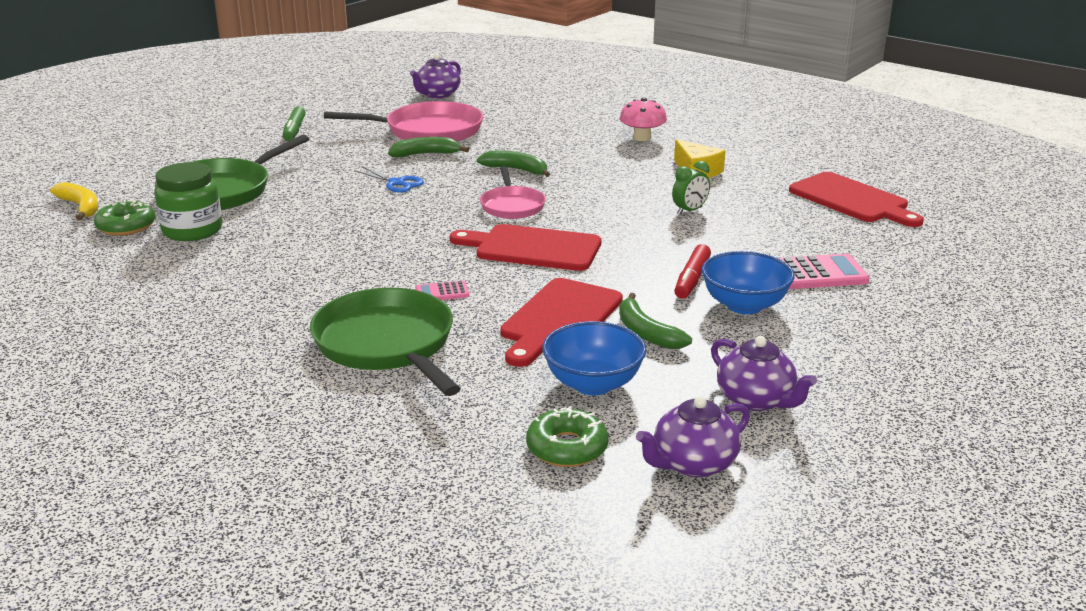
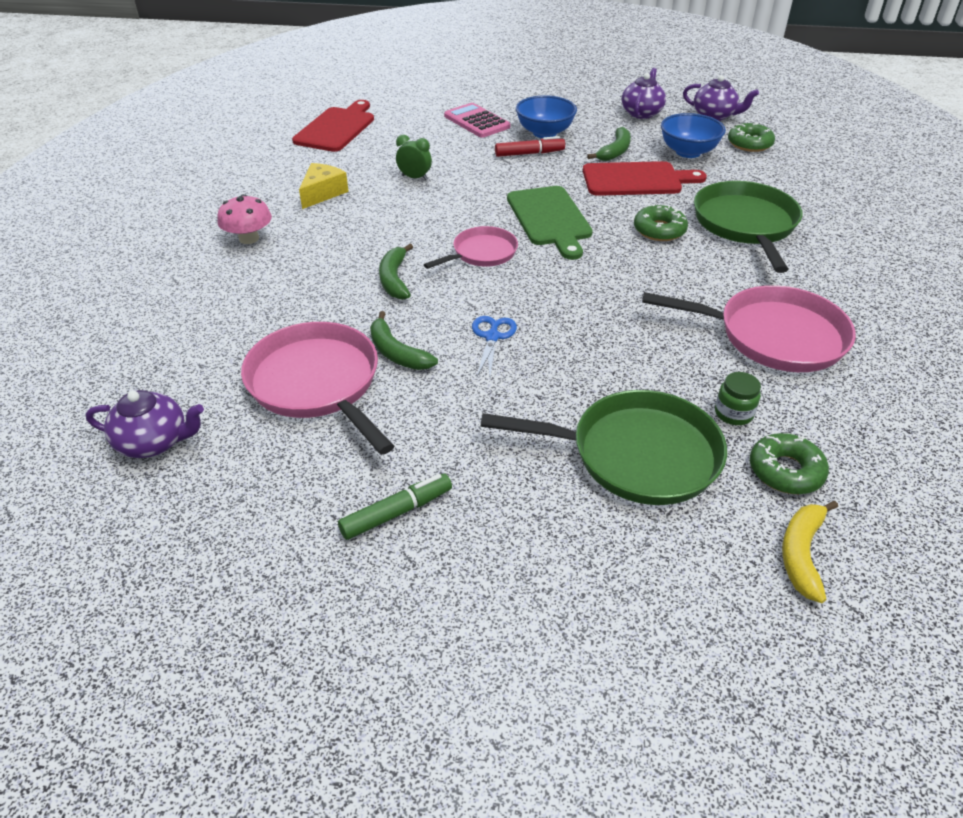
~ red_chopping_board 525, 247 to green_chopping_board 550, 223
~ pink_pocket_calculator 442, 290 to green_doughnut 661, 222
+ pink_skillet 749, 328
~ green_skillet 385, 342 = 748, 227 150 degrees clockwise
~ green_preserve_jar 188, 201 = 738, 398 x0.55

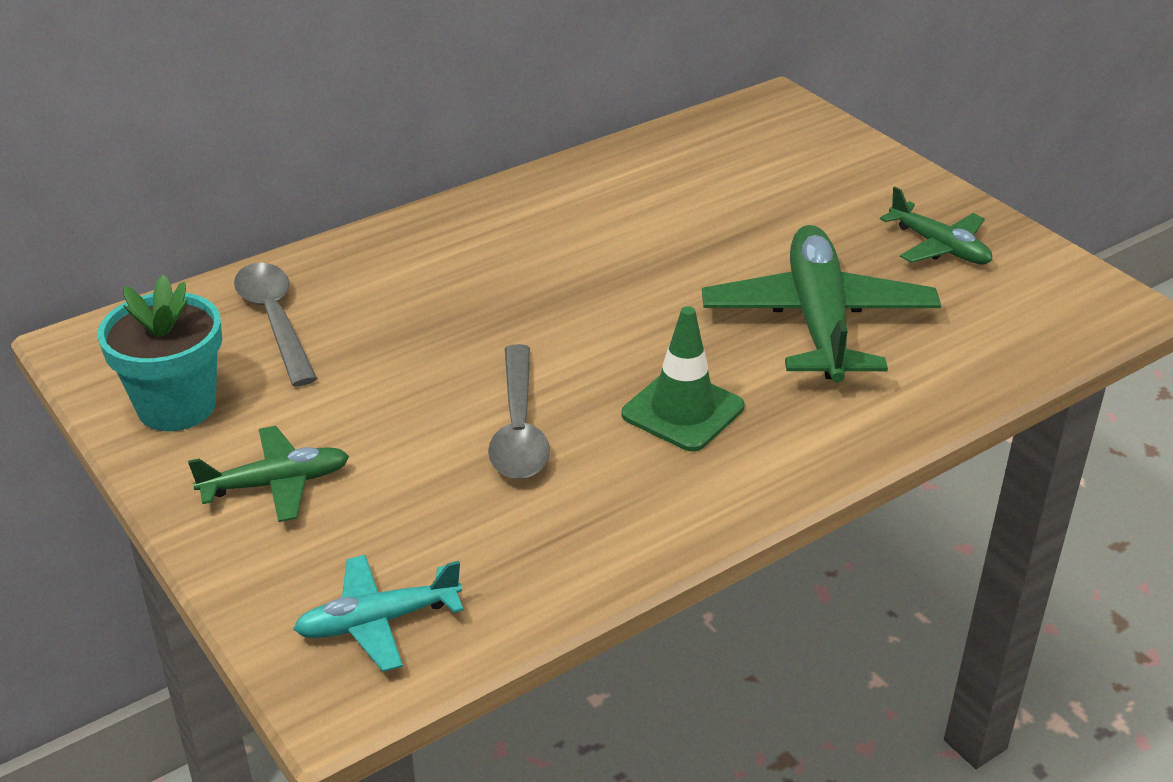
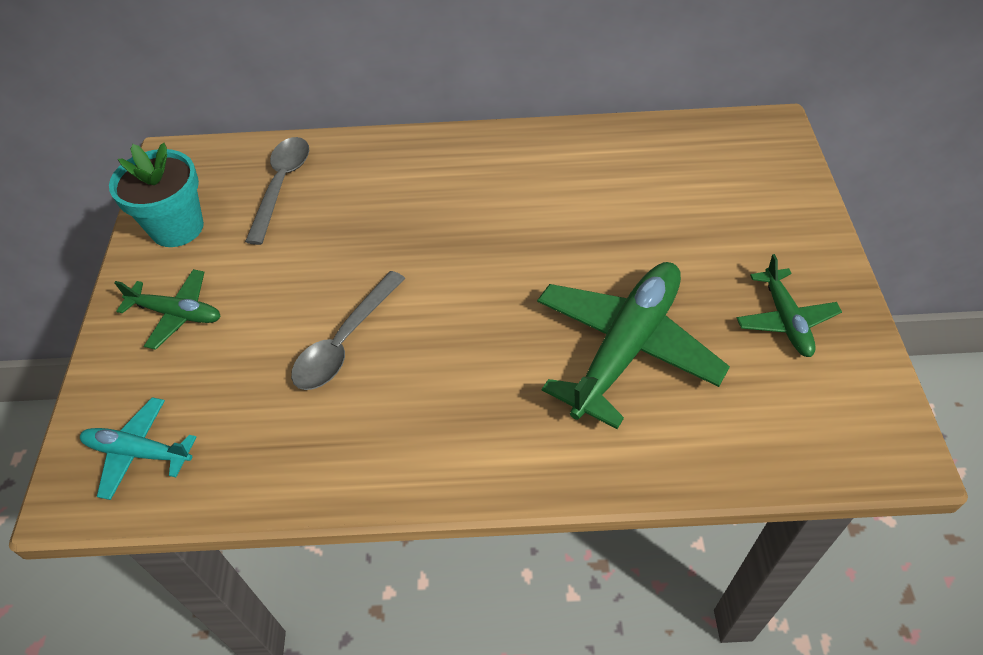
- green_road_cone 682, 378

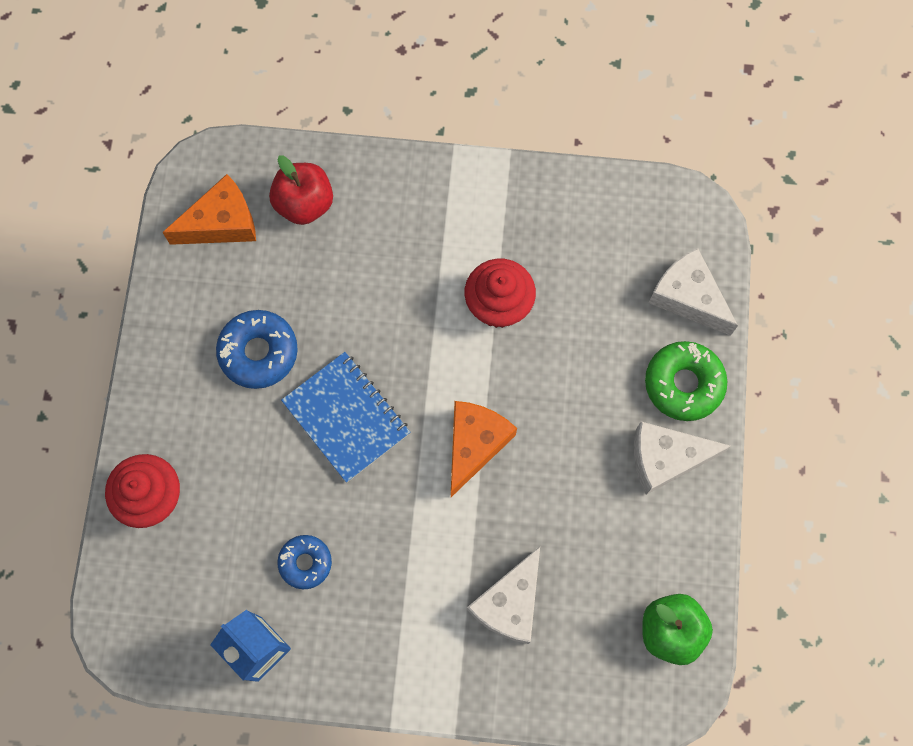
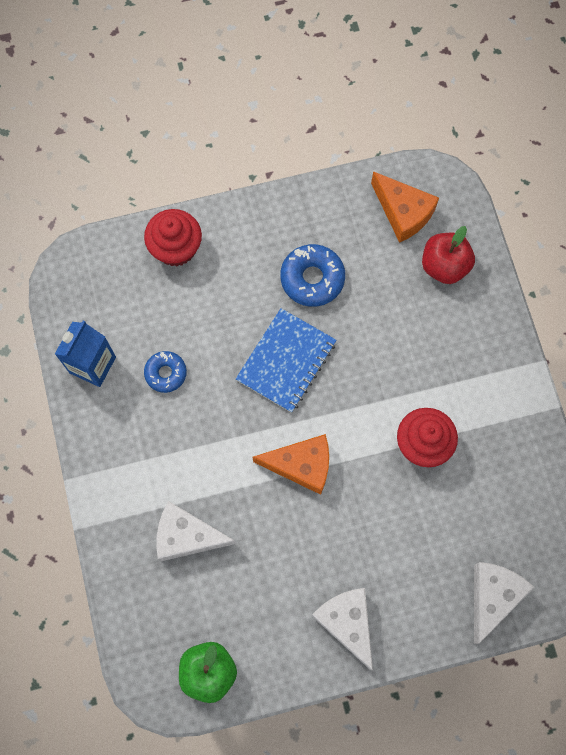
- green_doughnut 686, 381

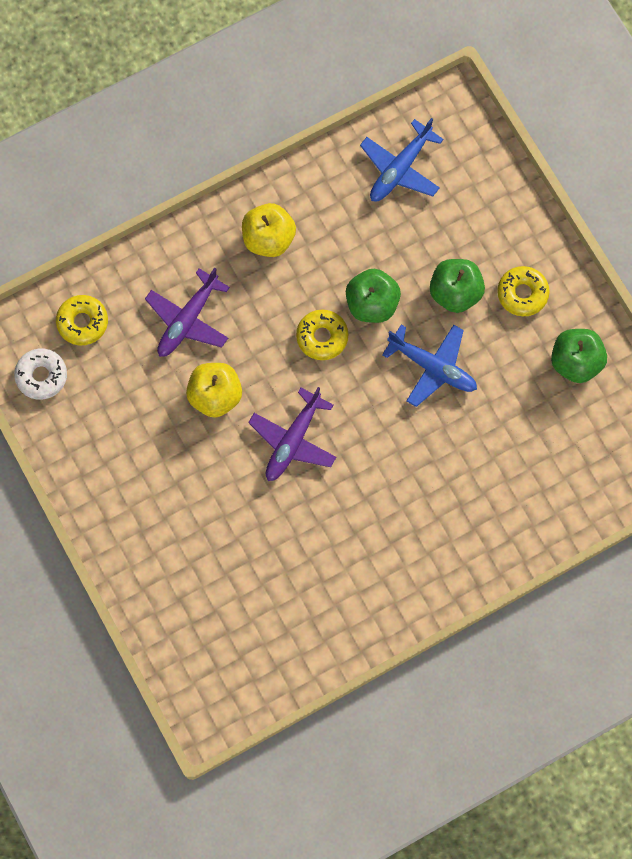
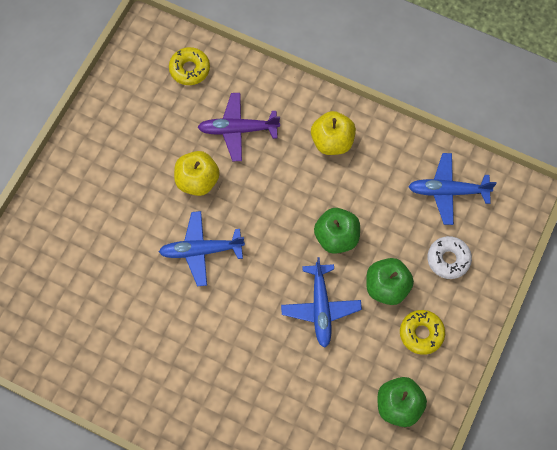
~ purple_aeroplane 292, 434 to cobalt_aeroplane 202, 248
~ white_doughnut 40, 374 to 449, 257
- yellow_doughnut 322, 335

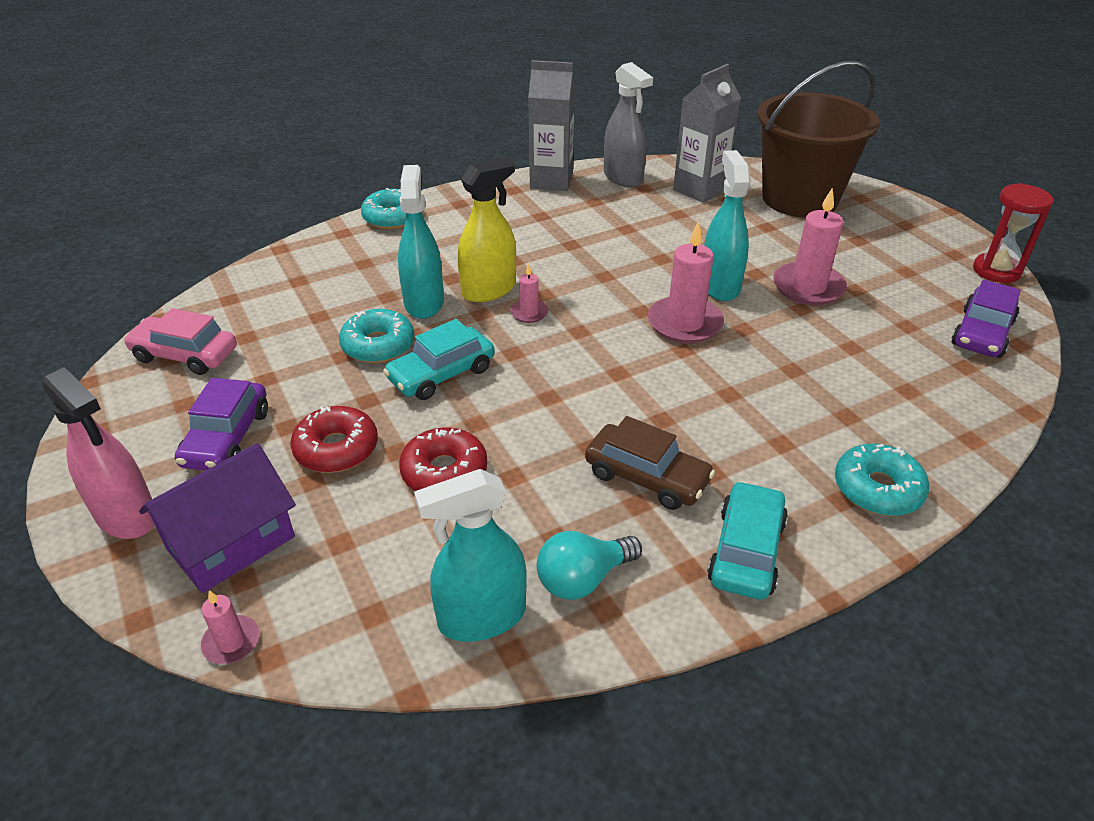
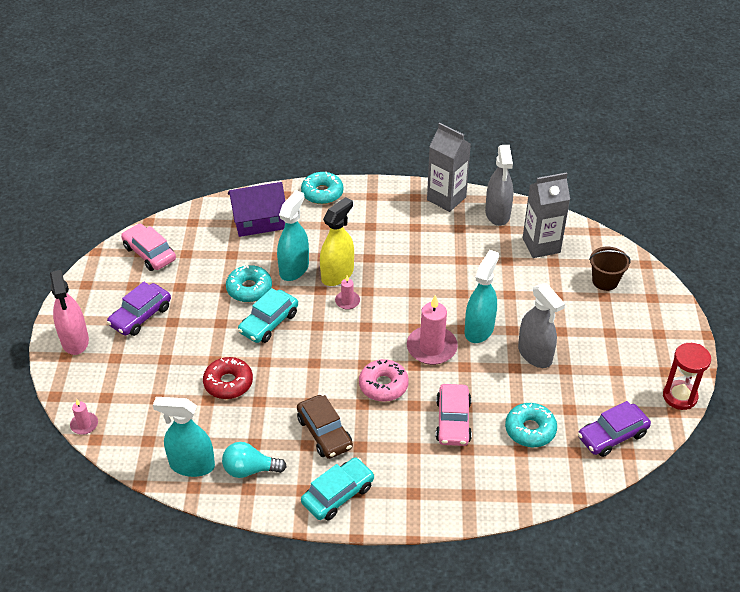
~ purple_house 217, 518 to 256, 209
~ turquoise_car 439, 359 = 268, 315 45 degrees counterclockwise
~ yellow_sprayer 486, 229 = 337, 241 45 degrees counterclockwise
+ pink_doughnut 384, 380
+ pink_car 454, 415
~ turquoise_doughnut 882, 480 to 531, 425
~ pink_pillar_candle 810, 246 to ash-grey_sprayer 541, 325
~ russet_bucket 818, 139 = 610, 269 x0.45
- red_doughnut 334, 439

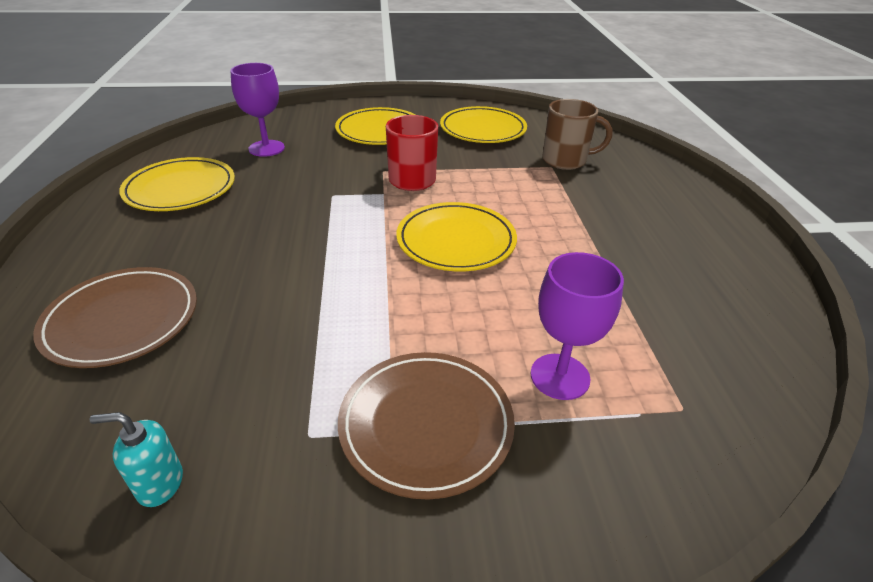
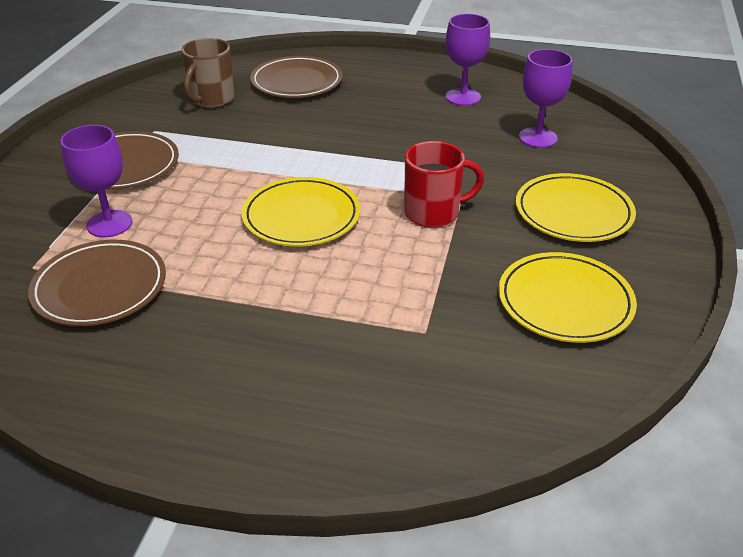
+ russet_plate 97, 283
~ russet_mug 577, 134 to 208, 73
~ yellow_plate 177, 184 to purple_goblet 468, 60
- turquoise_pump_bottle 136, 459

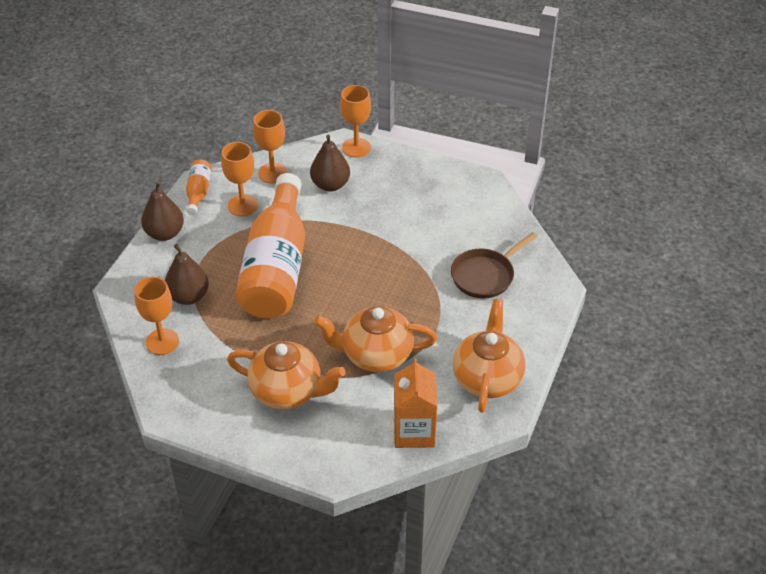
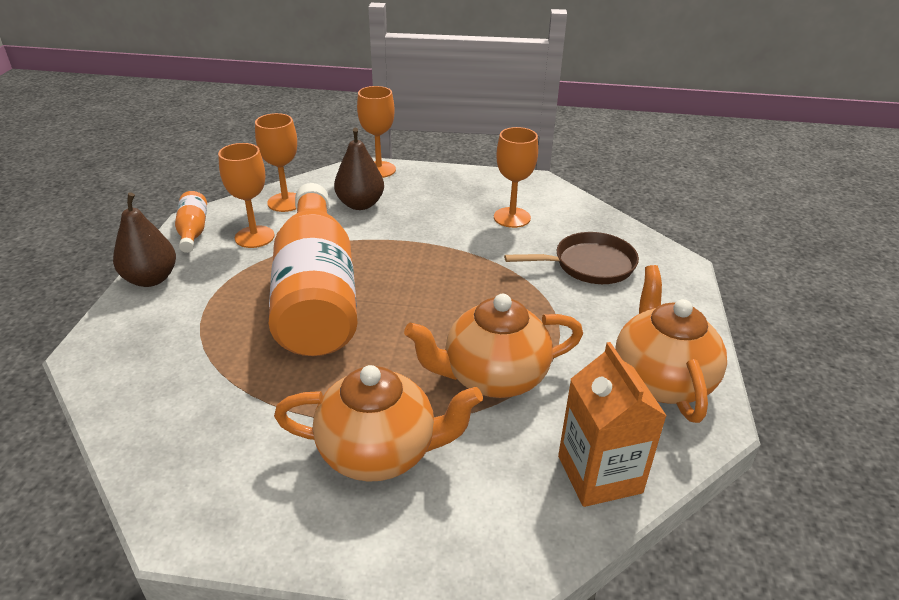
~ bright_orange_goblet 156, 316 to 516, 177
~ russet_skillet 494, 265 = 571, 258 135 degrees counterclockwise
- russet_pear_fruit 187, 274

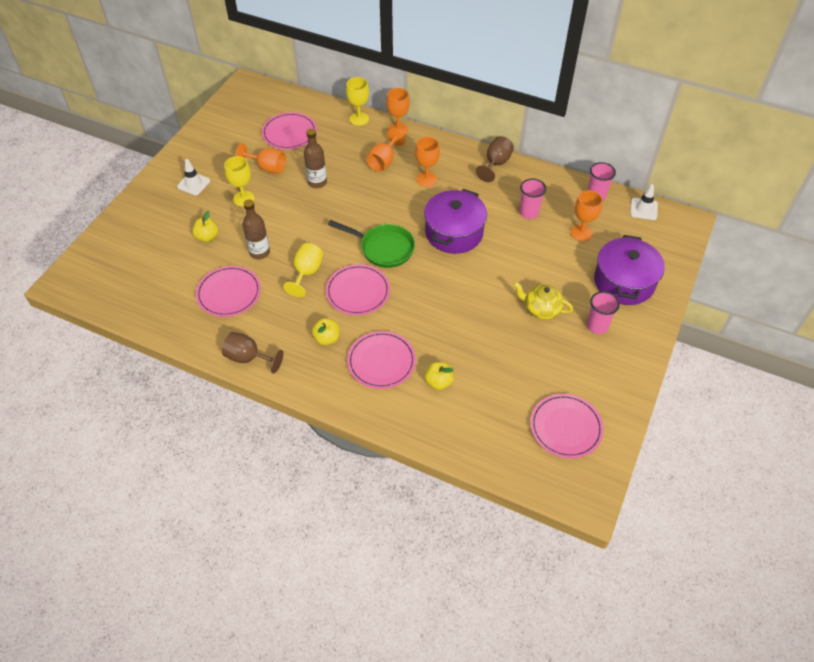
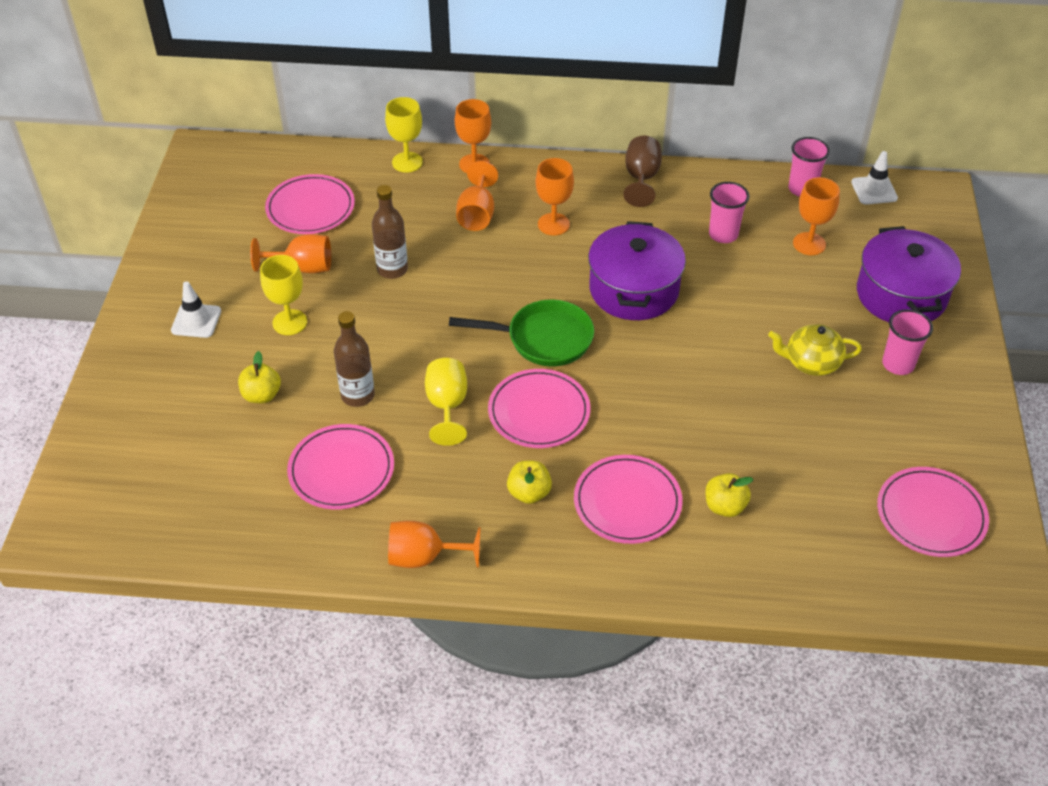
~ russet_goblet 252, 353 to bright_orange_goblet 434, 544

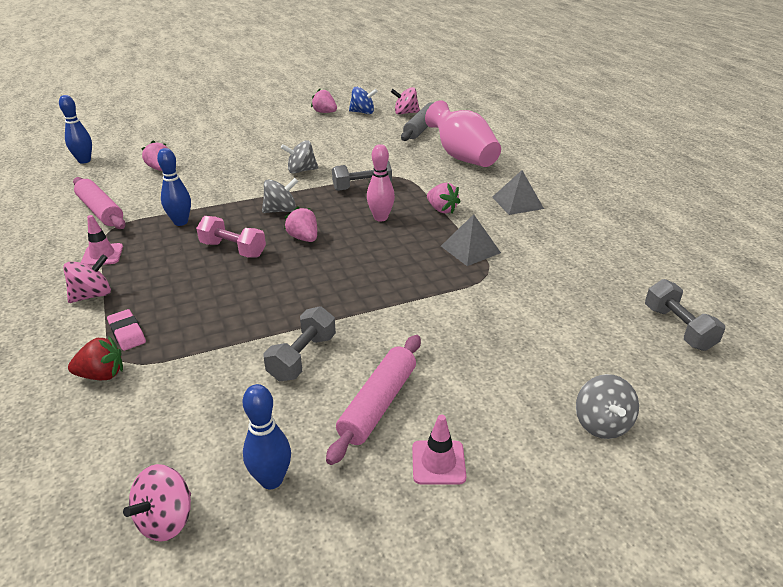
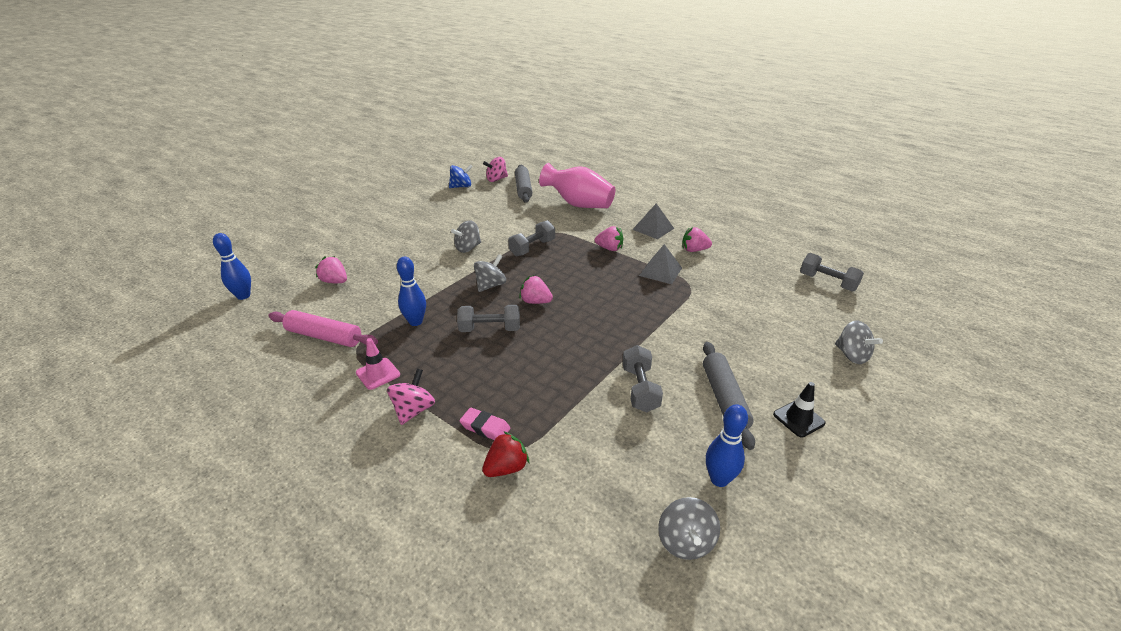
~ pink_hand_weight 231, 236 to ash-grey_hand_weight 488, 318
~ pink_toy_top 157, 503 to ash-grey_toy_top 689, 528
~ pink_strawberry 324, 101 to 697, 239
~ pink_pastry_roller 373, 400 to ash-grey_pastry_roller 729, 396
~ pink_road_cone 439, 450 to ebony_road_cone 799, 409
- pink_skittle 381, 183

